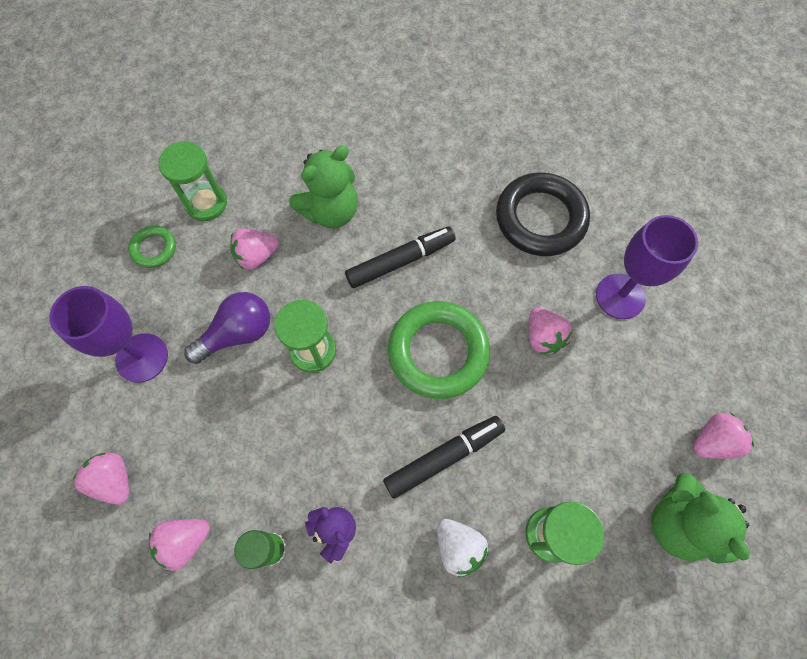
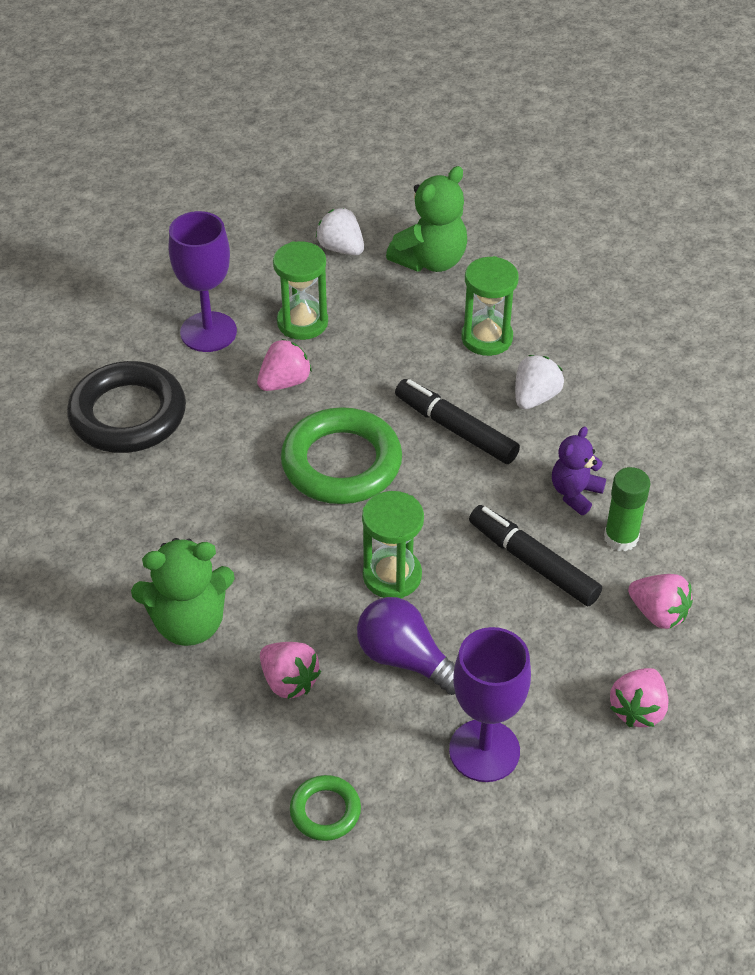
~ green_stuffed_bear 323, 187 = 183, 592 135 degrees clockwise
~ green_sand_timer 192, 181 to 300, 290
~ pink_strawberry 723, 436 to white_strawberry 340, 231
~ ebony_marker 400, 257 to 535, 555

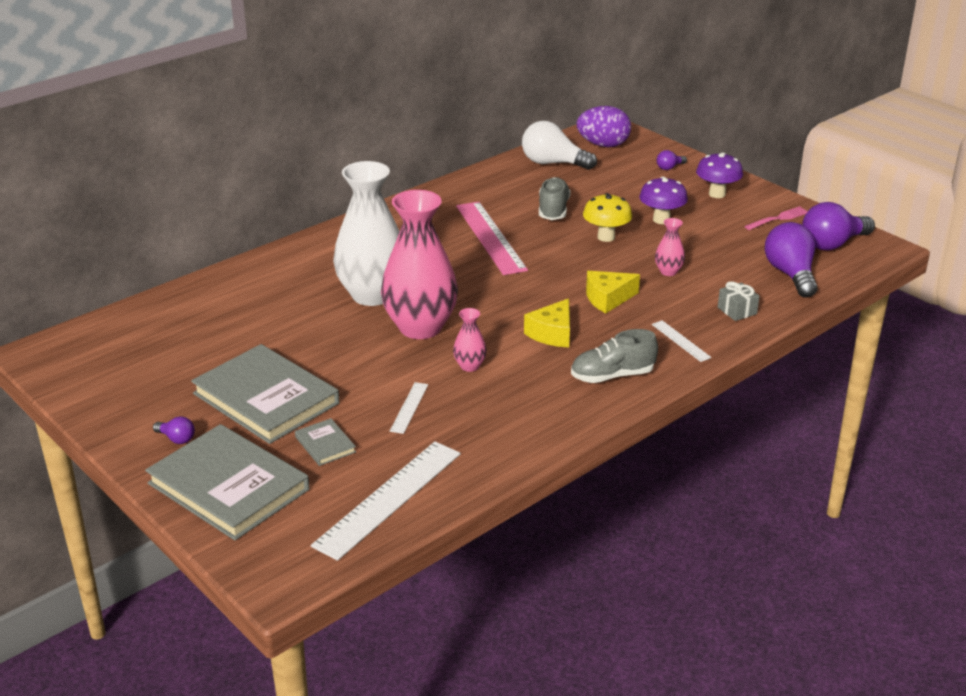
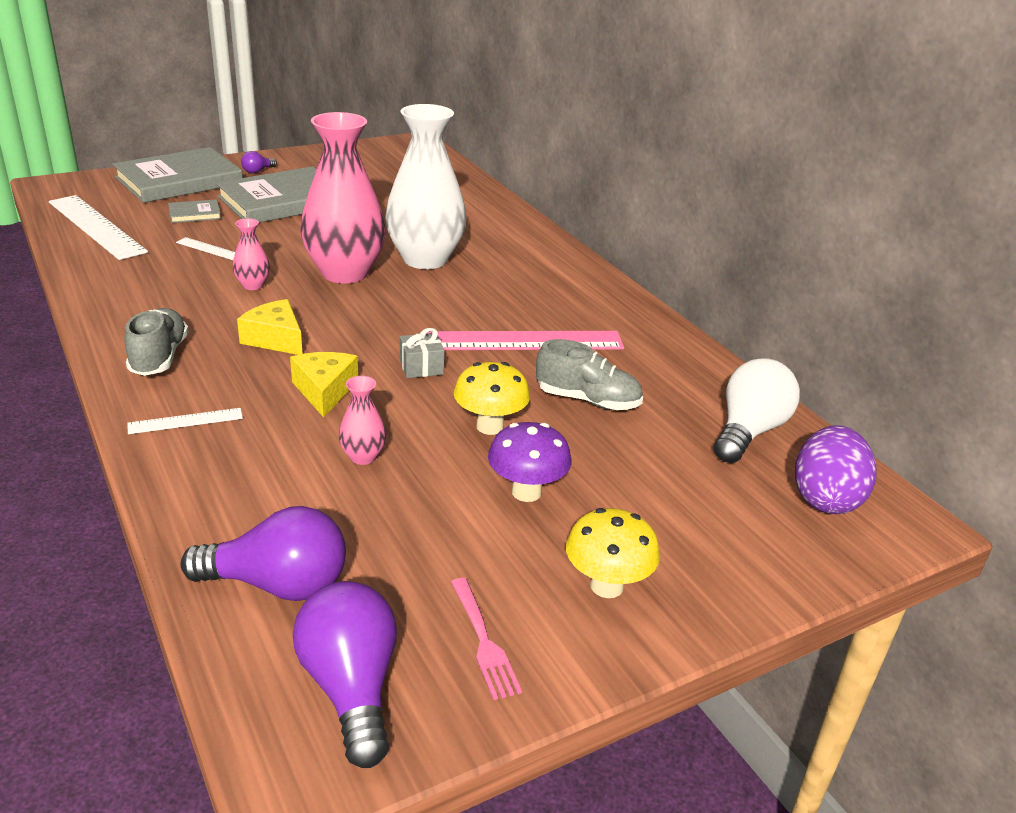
~ ash-grey_present 739, 301 to 422, 353
~ purple_fungus 719, 175 to yellow_fungus 613, 553
- purple_lightbulb 672, 160

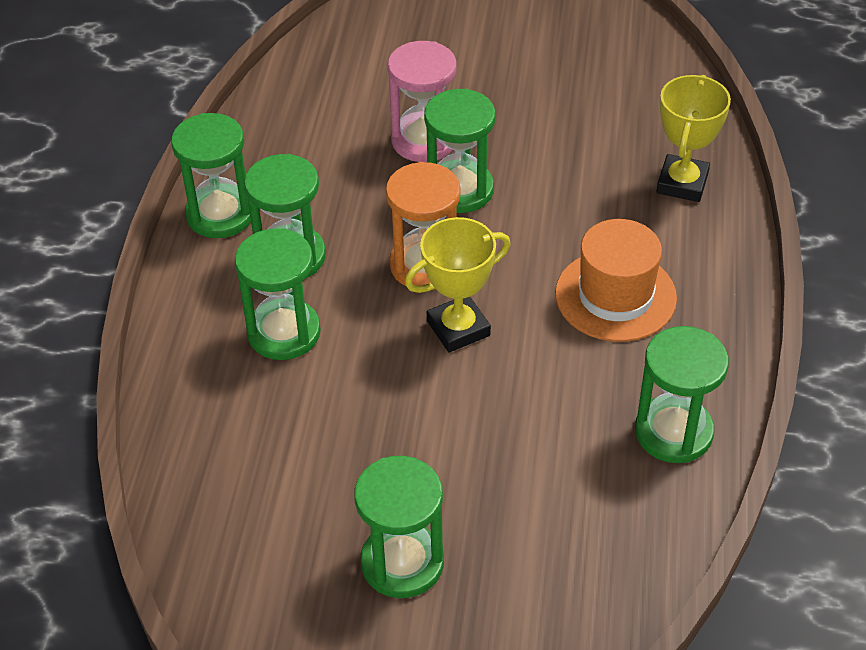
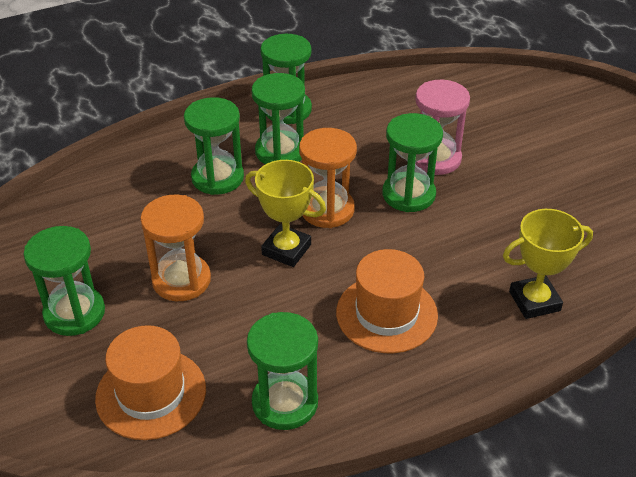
+ bright_orange_top_hat 150, 382
+ bright_orange_sand_timer 175, 248

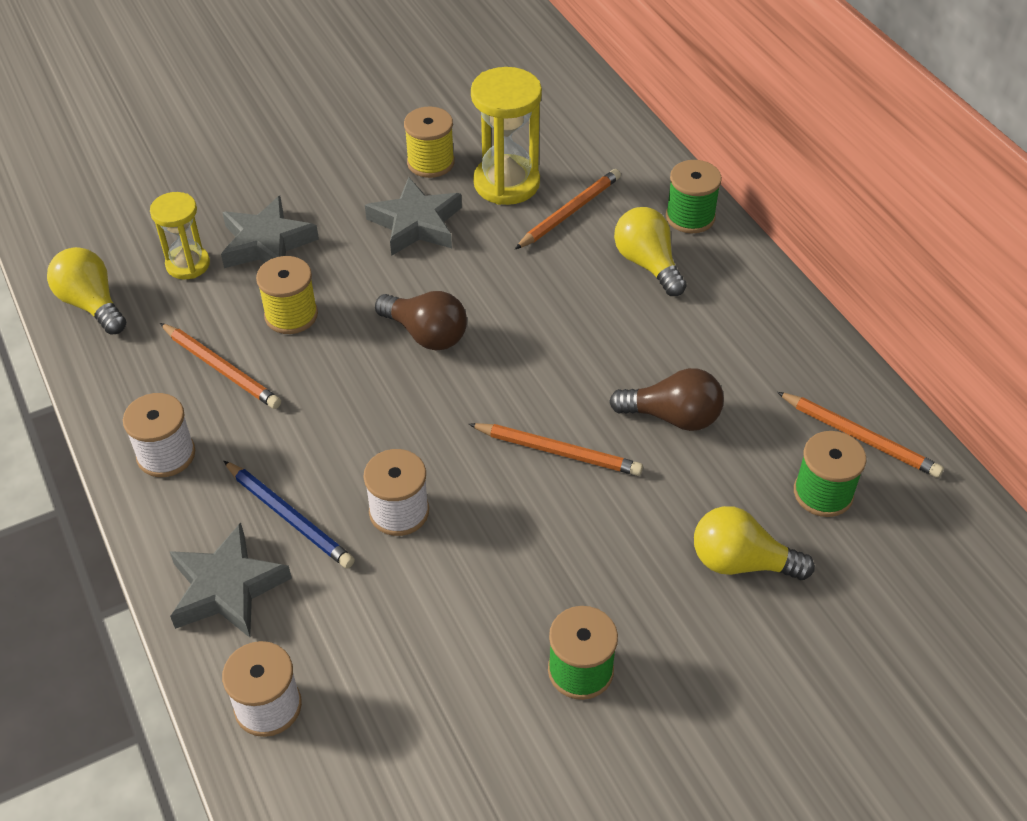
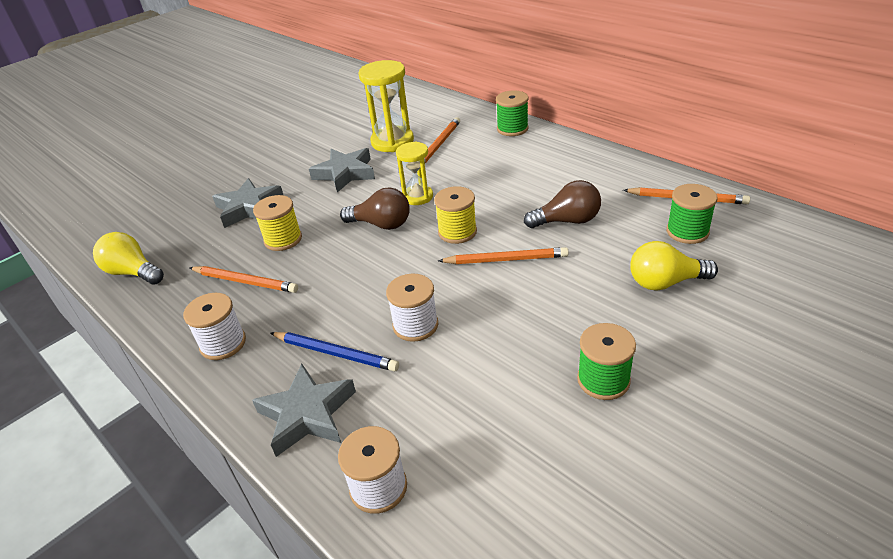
~ yellow_sand_timer 180, 235 to 414, 173
~ yellow_reel_of_thread 429, 142 to 455, 215
- yellow_lightbulb 650, 251

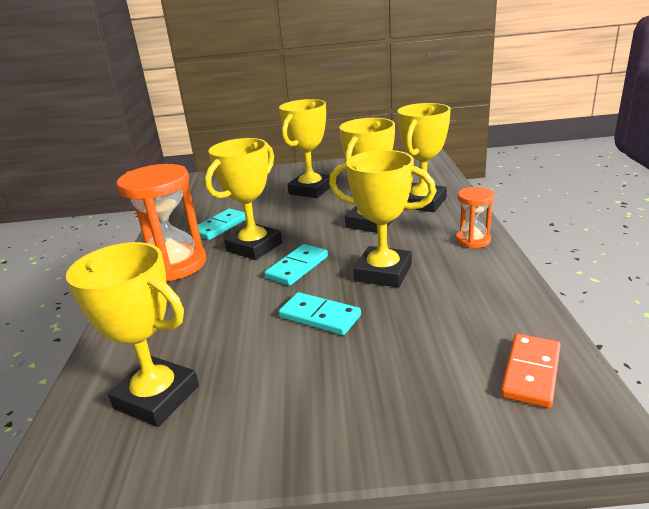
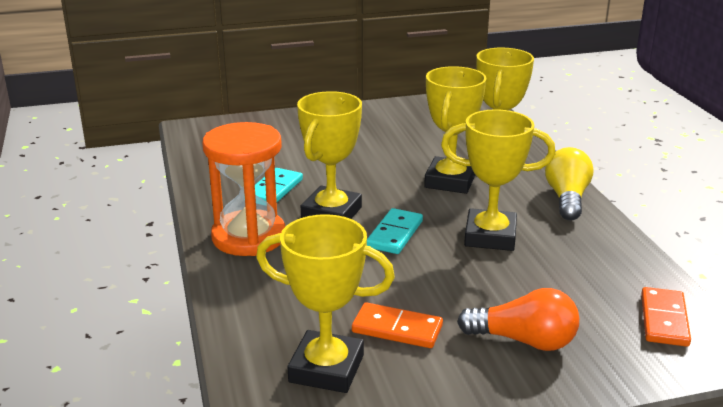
+ bright_orange_domino_tile 397, 325
+ bright_orange_lightbulb 518, 319
~ bright_orange_sand_timer 475, 217 to yellow_lightbulb 569, 183
- yellow_award_cup 305, 148
- turquoise_domino_tile 320, 313

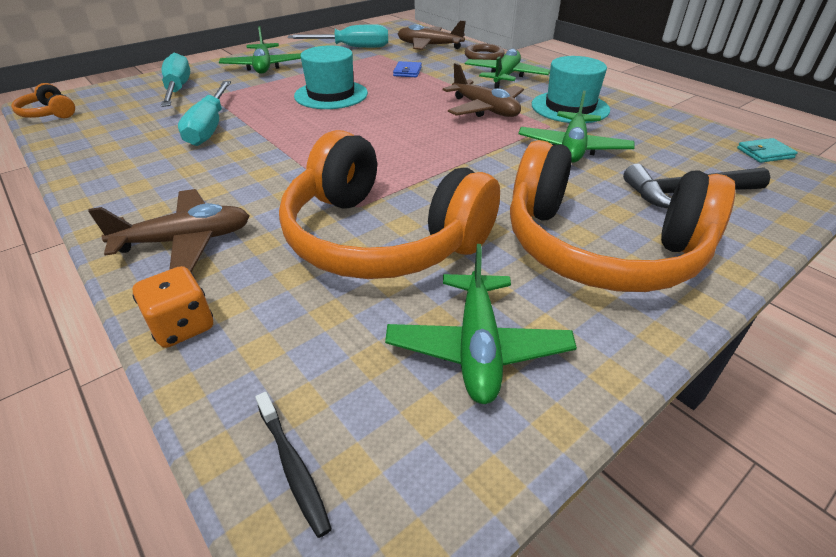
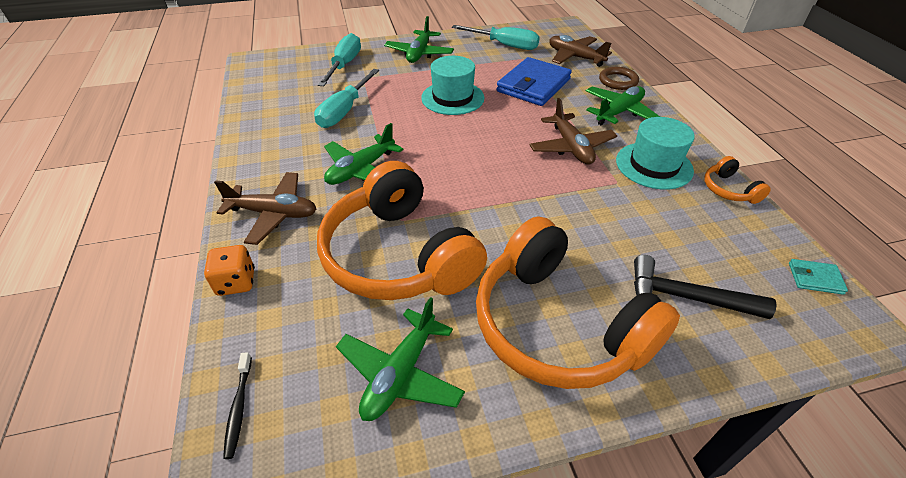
~ green_aeroplane 576, 127 to 363, 154
~ cobalt_card_wallet 407, 69 = 534, 81 x2.30
~ bright_orange_headphones 43, 100 to 737, 180

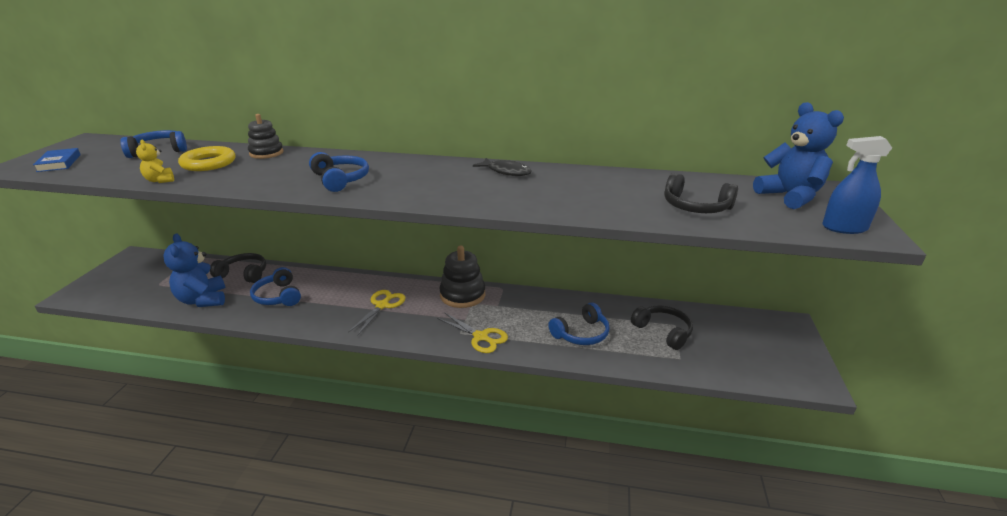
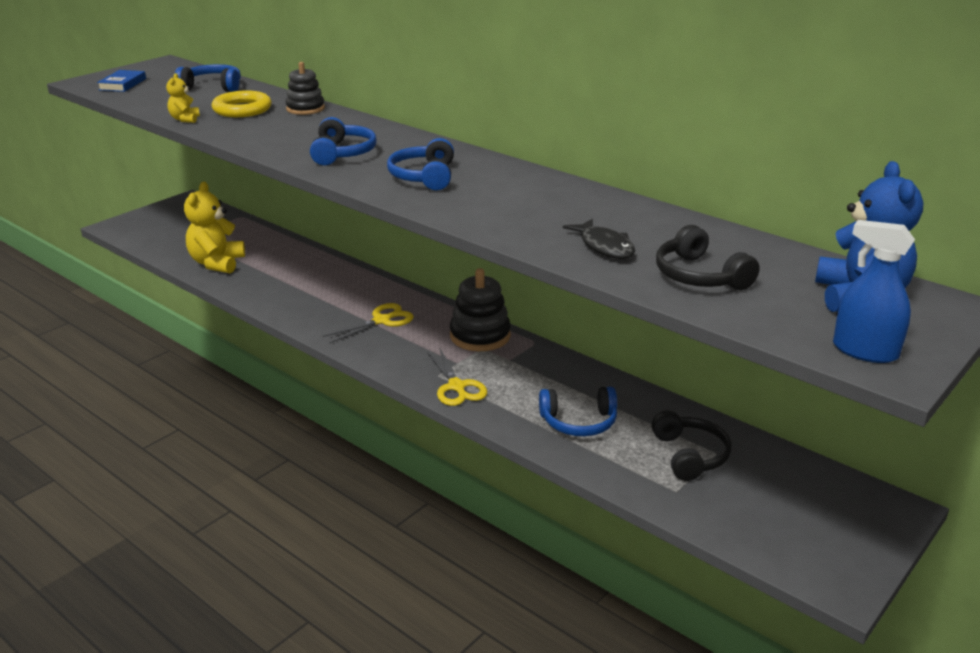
~ cobalt_stuffed_bear 194, 270 to yellow_stuffed_bear 214, 228
~ cobalt_headphones 275, 286 to 420, 164
~ ebony_toy_fish 502, 167 to 599, 239
- ebony_headphones 238, 268

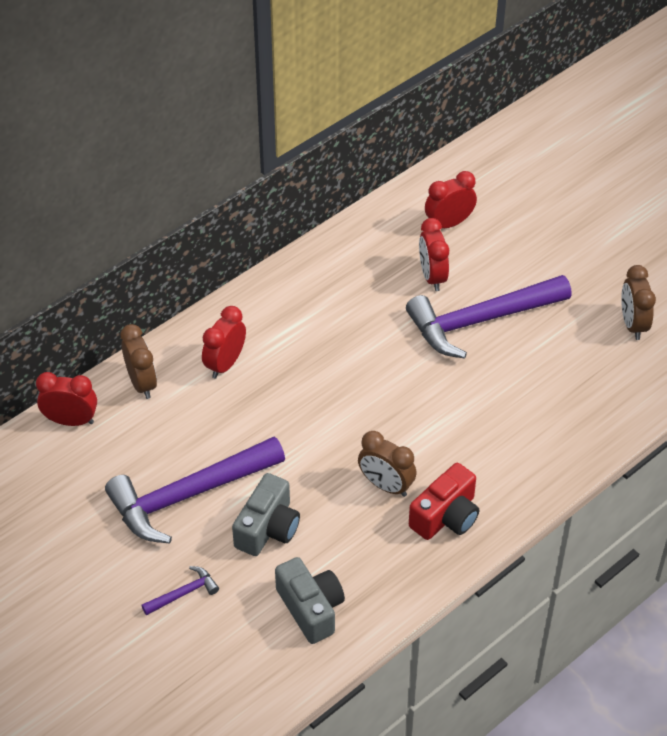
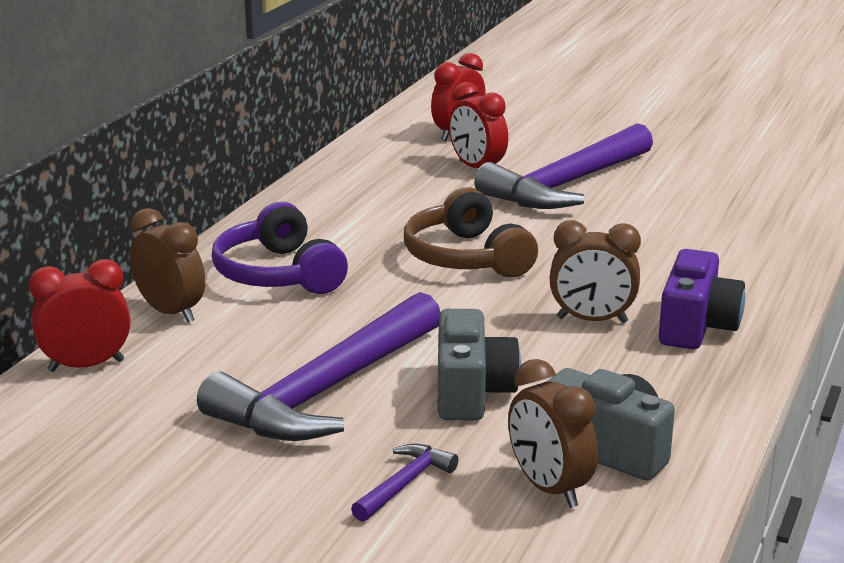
~ red_bedside_clock 224, 342 to purple_headphones 279, 248
+ russet_headphones 471, 232
~ russet_bedside_clock 638, 302 to 553, 433
~ red_photo_camera 444, 501 to purple_photo_camera 702, 299

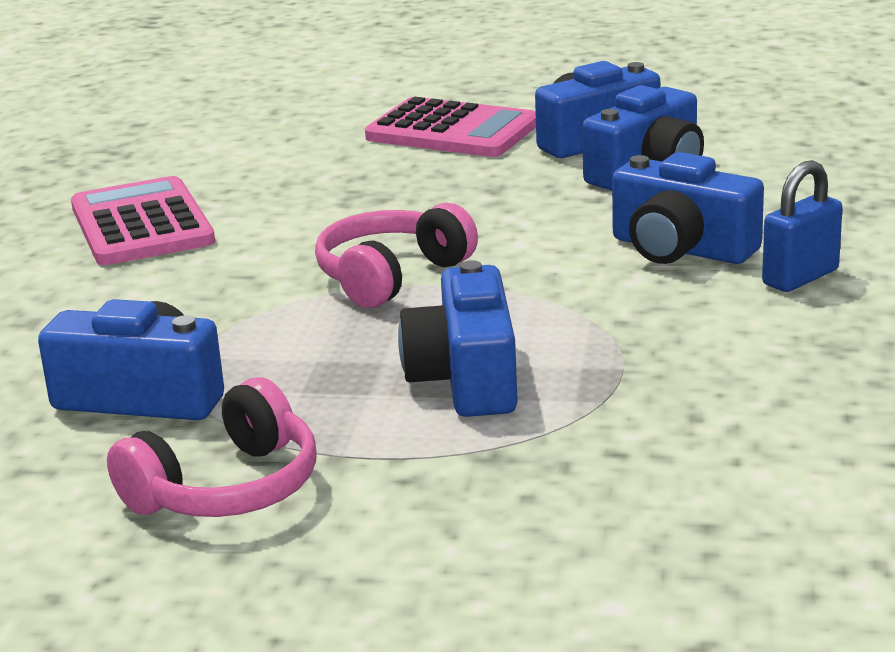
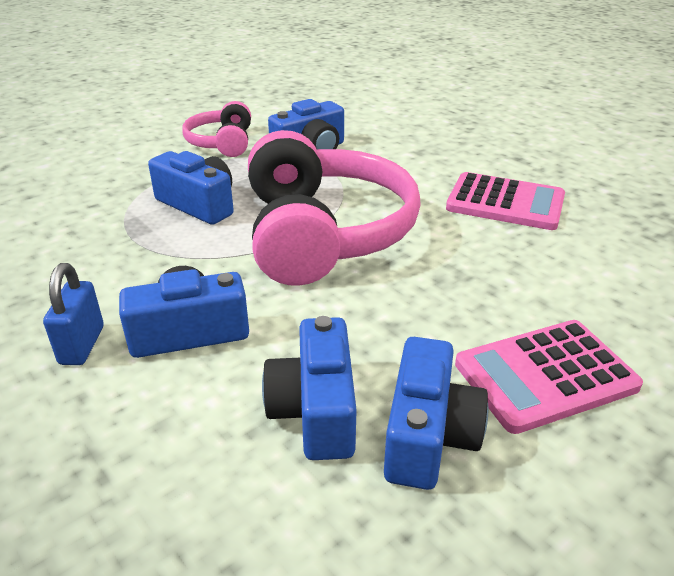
~ pink_headphones 396, 255 = 334, 208 x1.96

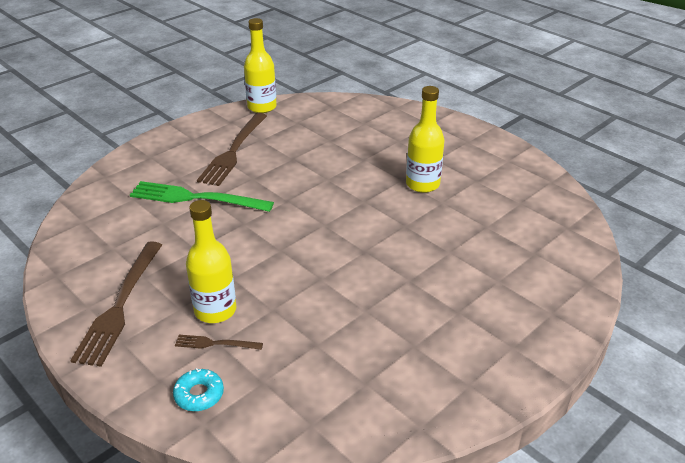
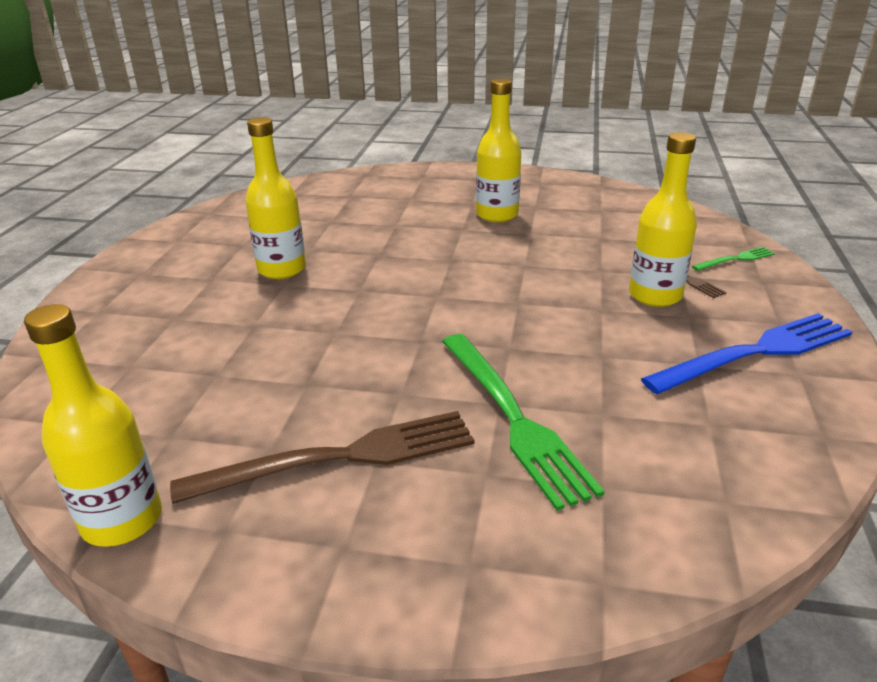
+ yellow_flask 498, 150
~ russet_dinner_fork 116, 304 to cobalt_dinner_fork 746, 353
~ turquoise_doughnut 198, 389 to green_dinner_fork 733, 259

